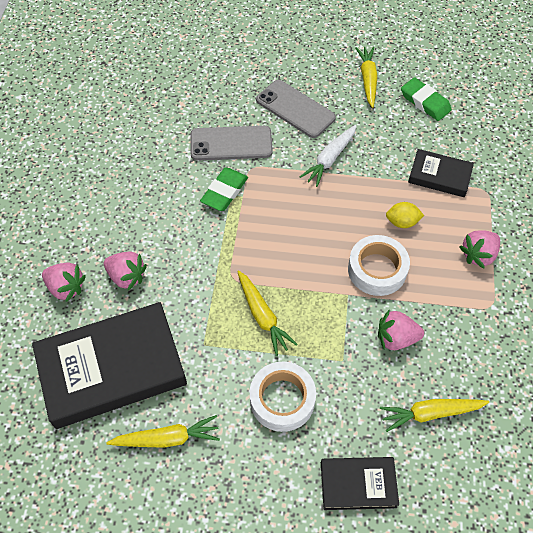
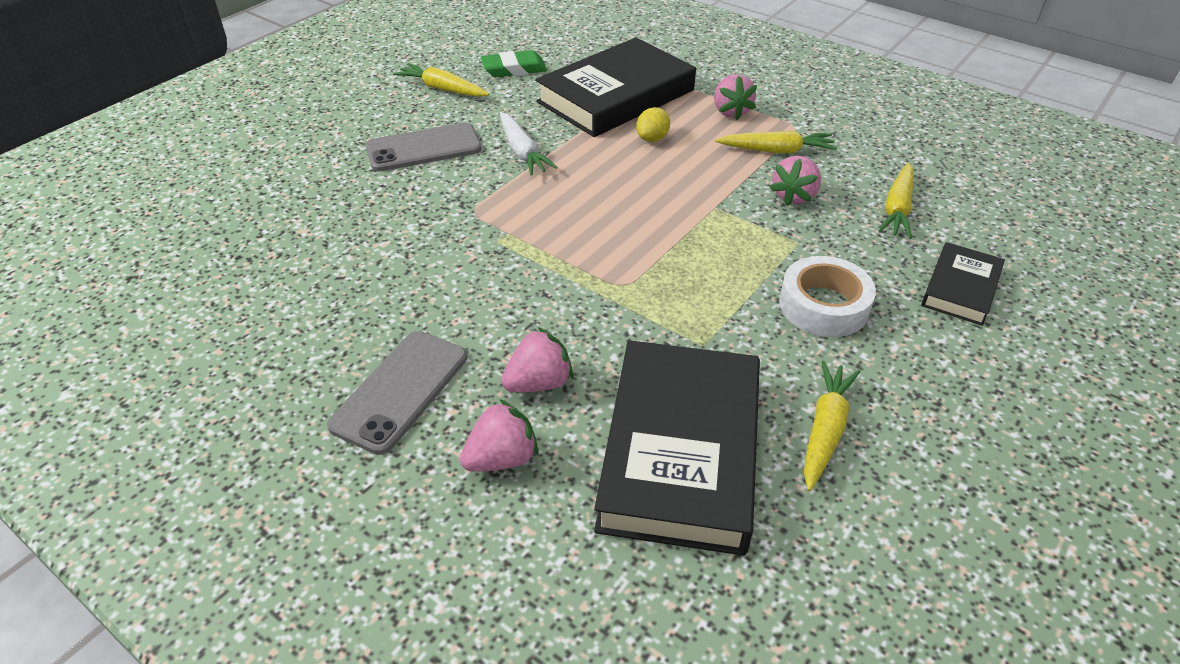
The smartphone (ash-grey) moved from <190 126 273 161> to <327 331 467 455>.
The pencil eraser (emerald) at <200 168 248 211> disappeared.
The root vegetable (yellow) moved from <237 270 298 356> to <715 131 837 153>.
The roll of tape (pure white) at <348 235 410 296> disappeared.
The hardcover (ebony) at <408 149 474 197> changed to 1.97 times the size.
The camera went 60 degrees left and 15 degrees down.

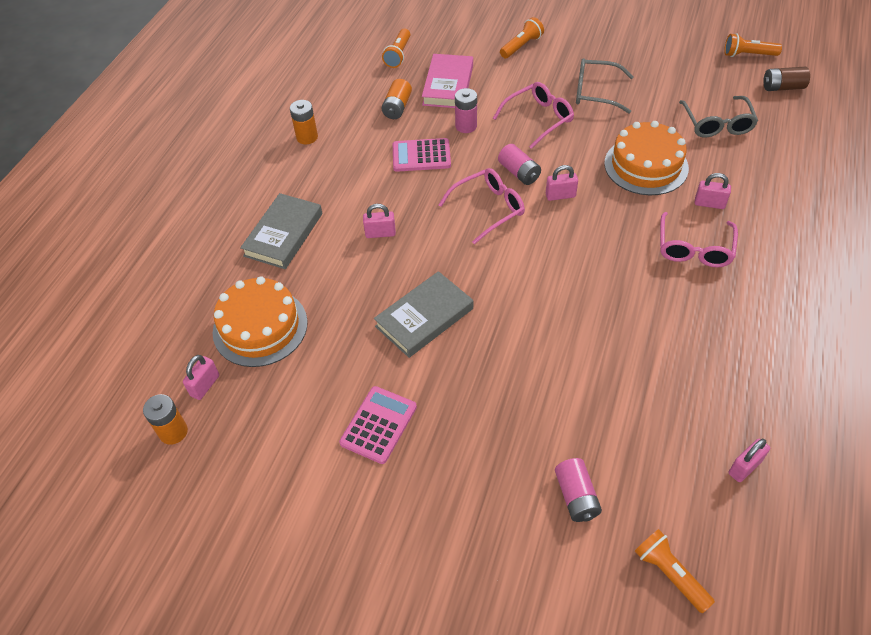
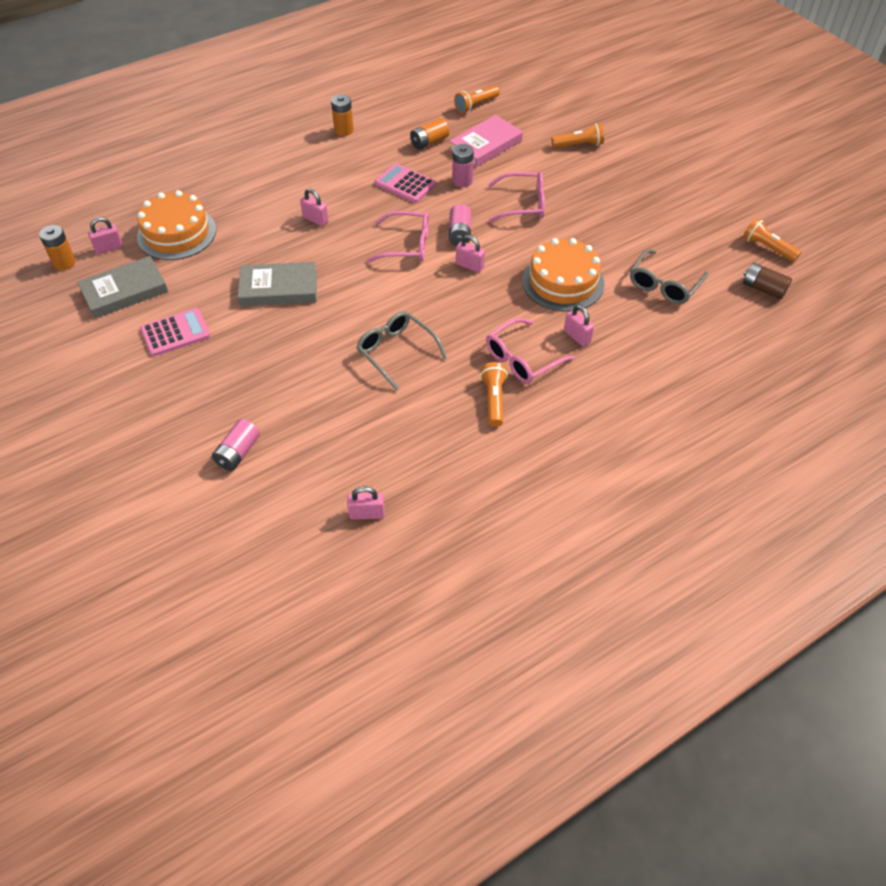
The hardcover (ash-grey) moved from <240 193 322 269> to <77 256 168 319>.
The eyeglasses (ash-grey) moved from <576 58 634 114> to <357 311 447 391>.
The torch (orange) moved from <635 529 715 613> to <480 362 508 427>.
The camera went 35 degrees right and 0 degrees up.

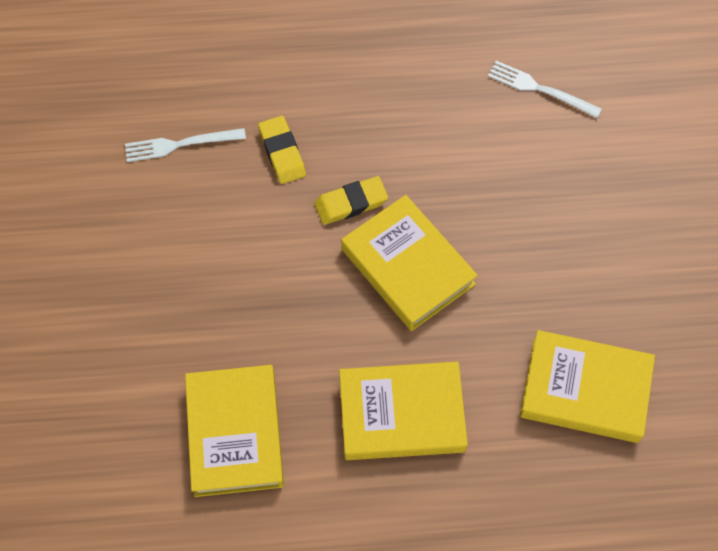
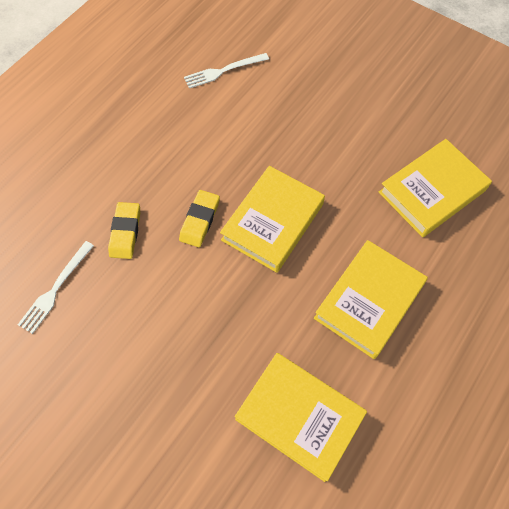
The pencil eraser (yellow) at <258 116 306 184> turned 75 degrees clockwise.
The hardcover (yellow) at <341 195 478 331> turned 60 degrees counterclockwise.
The camera went 50 degrees left and 0 degrees up.

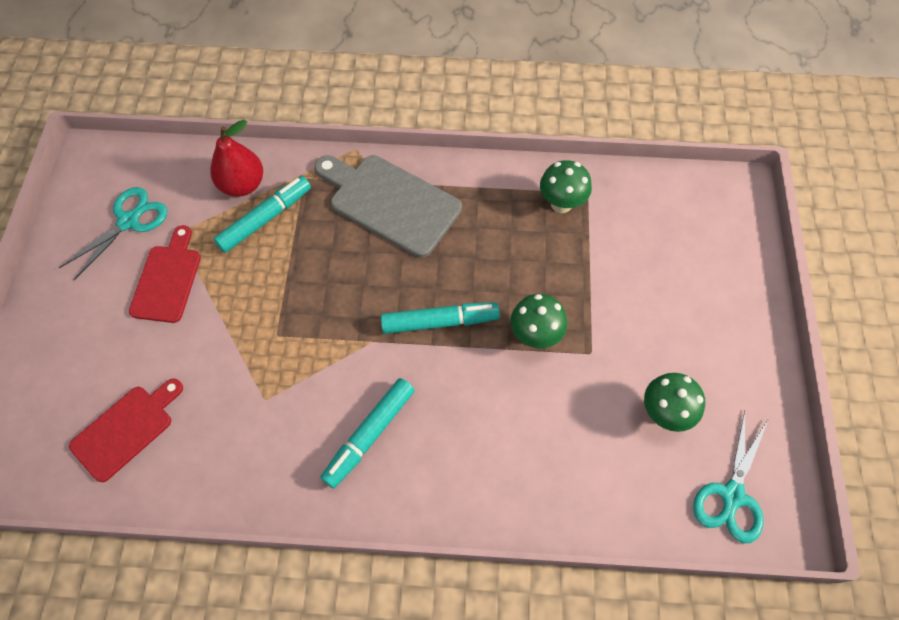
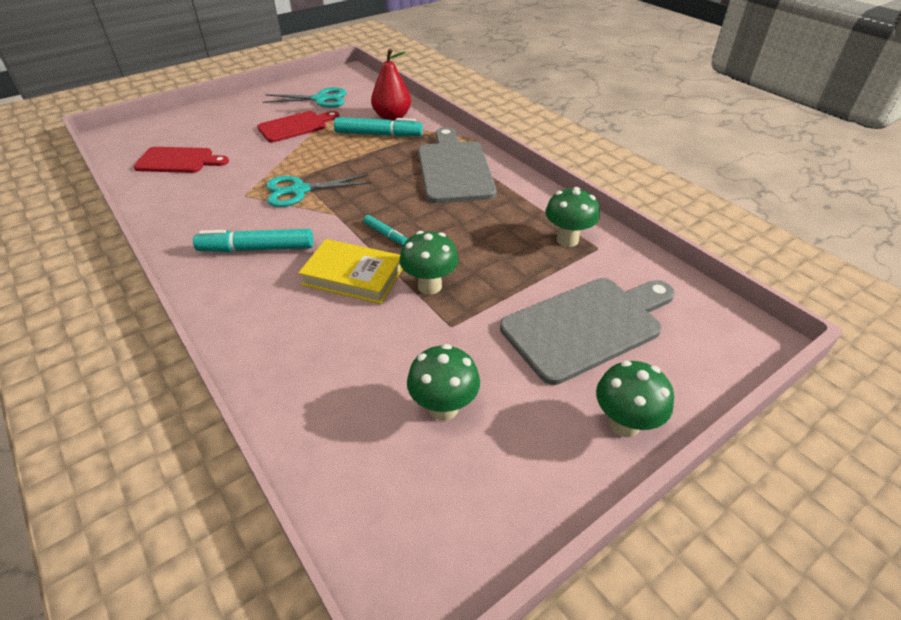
The felt pen (turquoise) at <381 302 500 334> changed to 0.52 times the size.
The pair of scissors (turquoise) moved from <693 411 768 543> to <266 174 371 207>.
The hardcover (yellow) at <298 239 402 304> appeared.
The cutting board (ash-grey) at <500 278 675 385> appeared.
The toadstool (emerald) at <596 361 674 437> appeared.
The camera went 50 degrees right and 20 degrees down.

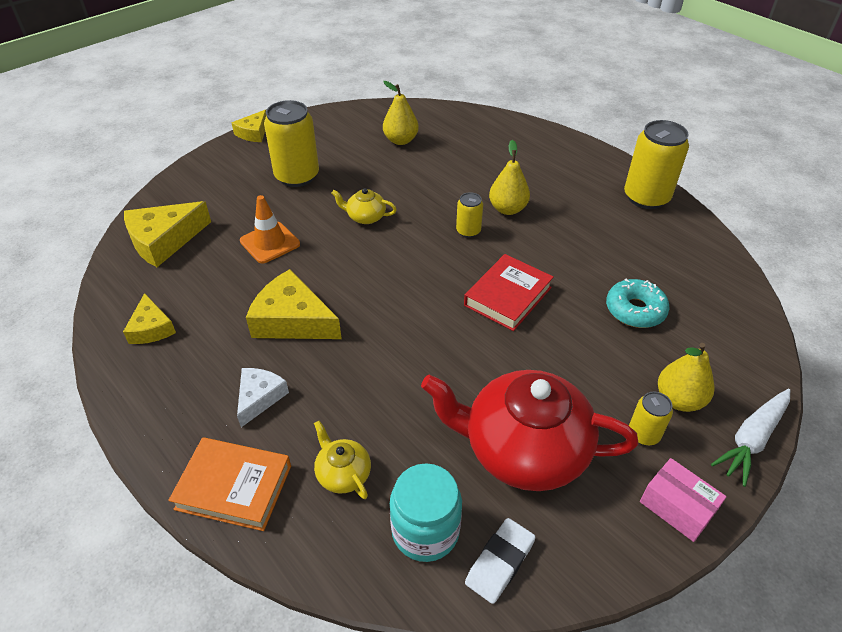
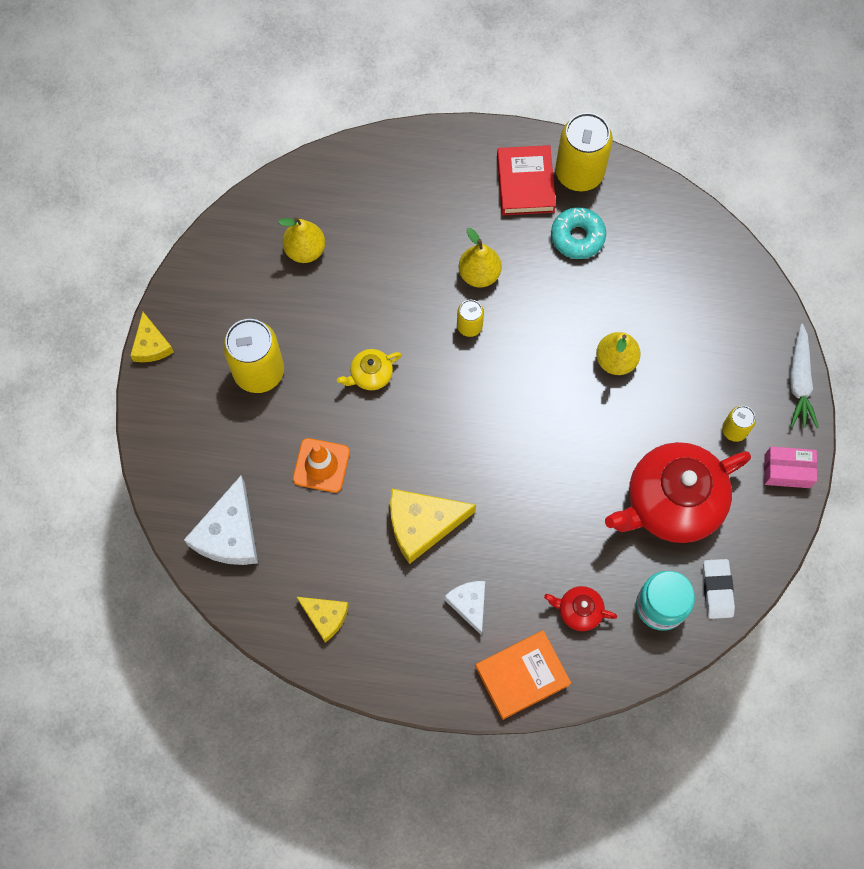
The piece of cheese (yellow) at <124 201 211 267> became the piece of cheese (pure white) at <184 476 258 565>.
The teapot (yellow) at <314 420 371 499> became the teapot (crimson) at <544 586 617 631>.
The hardcover (crimson) moved from <464 254 554 331> to <497 145 556 215>.
The doughnut (turquoise) moved from <606 279 669 328> to <551 207 606 259>.
The toy pear (yellow) moved from <658 343 714 412> to <596 332 641 375>.
The camera went 40 degrees left and 25 degrees up.

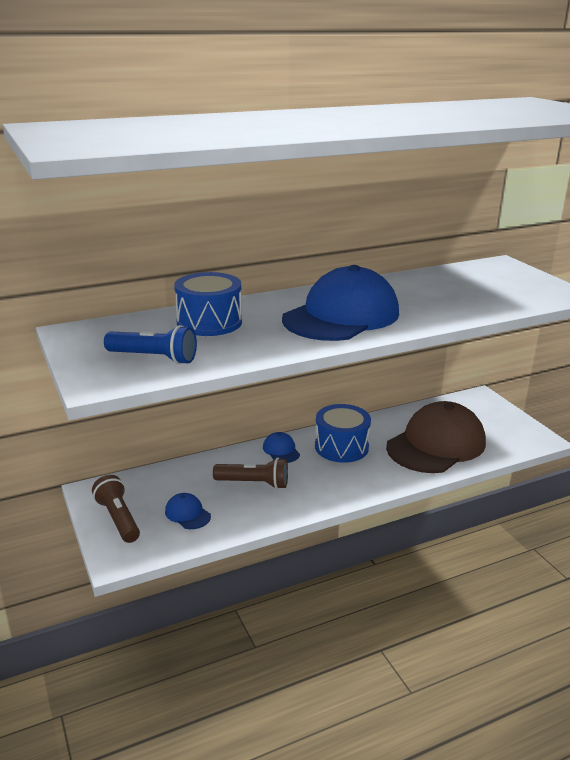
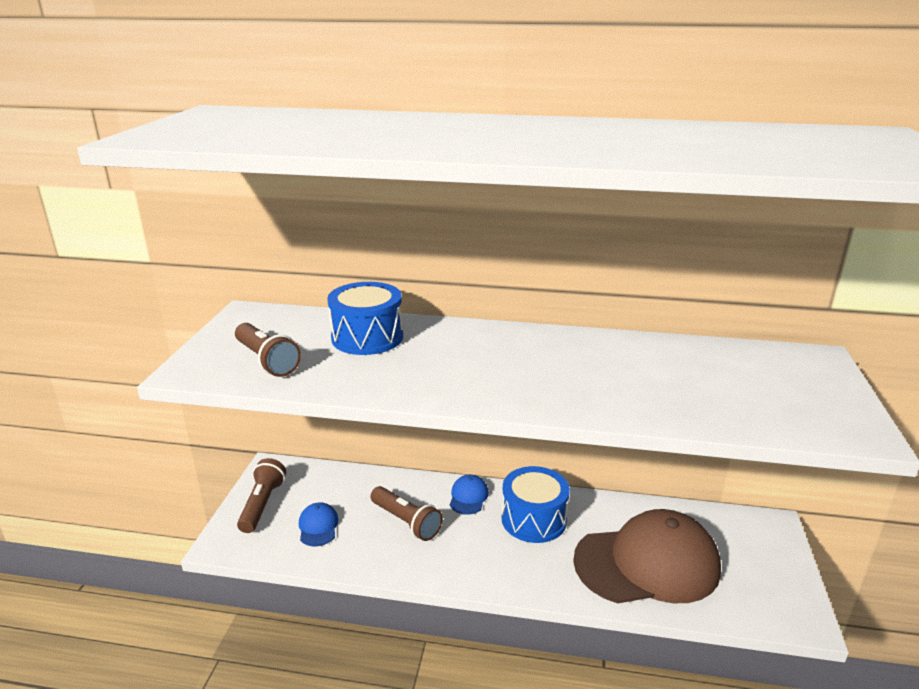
The torch (cobalt) at <104 325 197 364> became the torch (russet) at <235 323 301 377>.
The cap (cobalt) at <282 265 399 341> disappeared.
The camera went 35 degrees right and 0 degrees up.

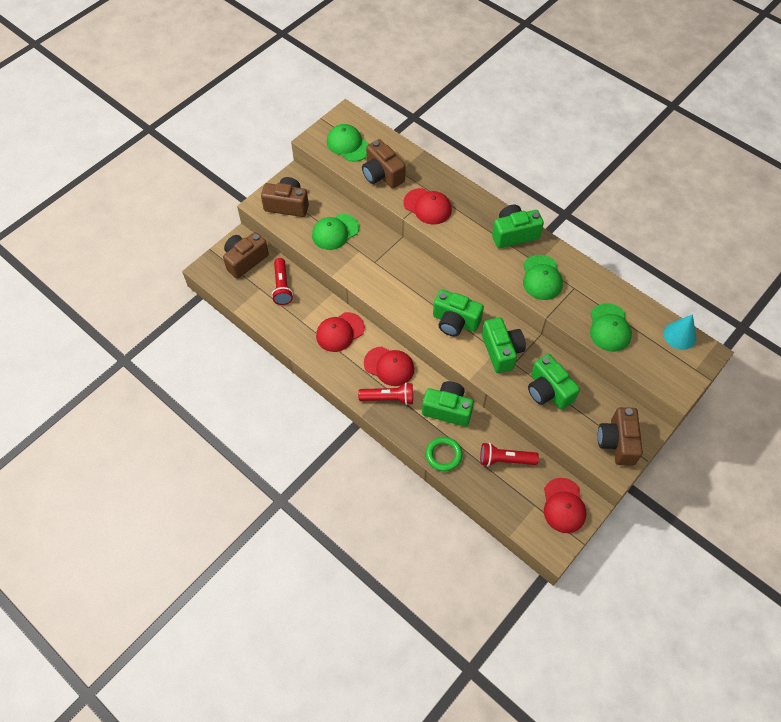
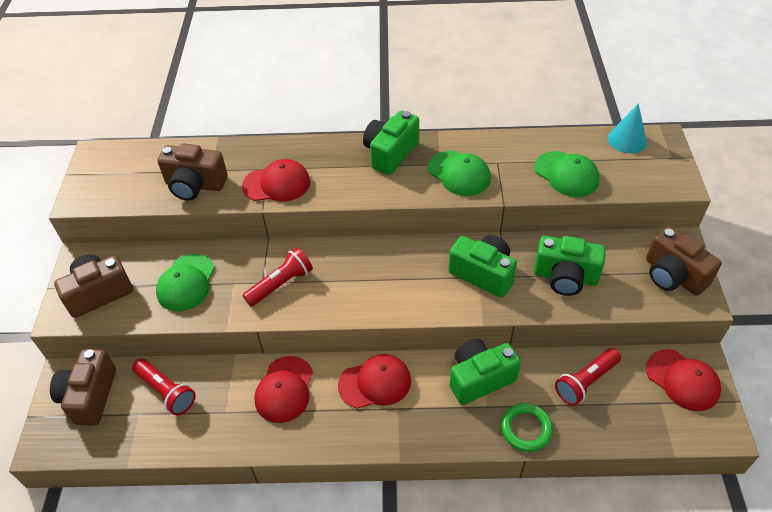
The cap (emerald) at <327 124 369 162> disappeared.
The torch (crimson) moved from <358 382 413 405> to <243 247 313 307>.
The compact camera (emerald) at <433 289 484 336> disappeared.
The camera went 40 degrees left and 10 degrees down.

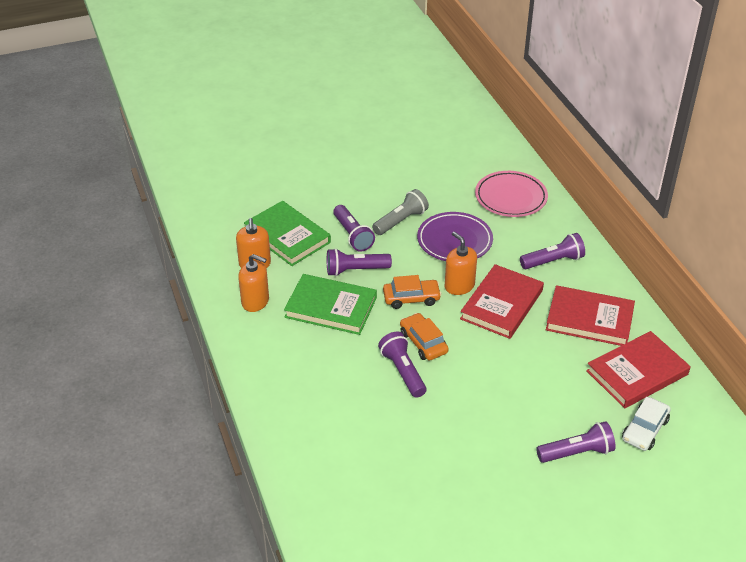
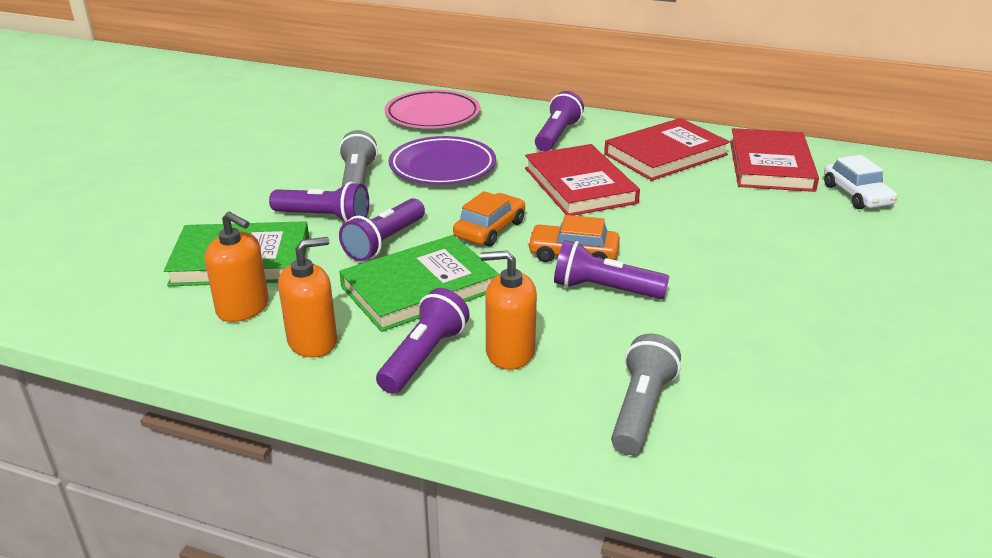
The soap dispenser (orange) moved from <445 231 477 295> to <480 250 537 370>.
The torch (royal purple) moved from <536 421 616 463> to <376 288 470 394>.
The torch (ash-grey) at <611 333 681 455> appeared.
The camera went 50 degrees left and 10 degrees down.

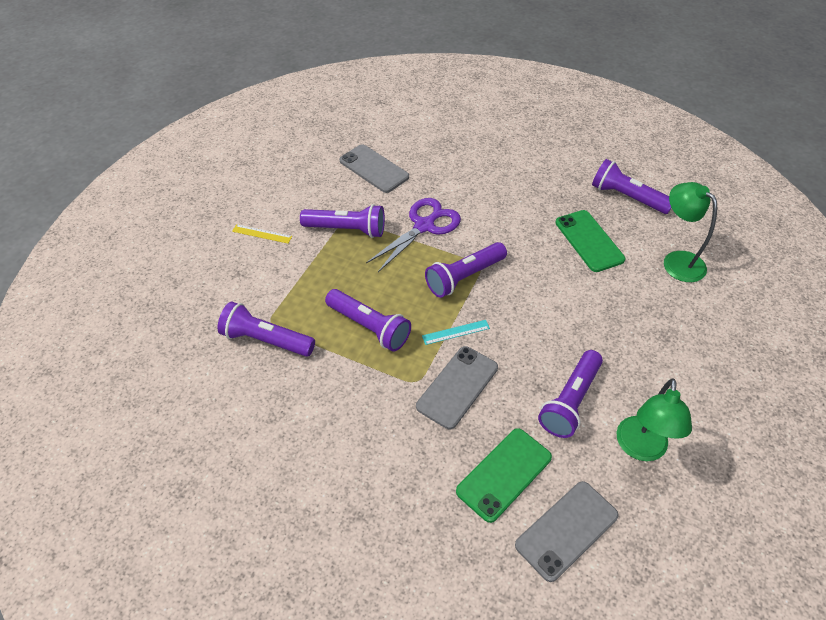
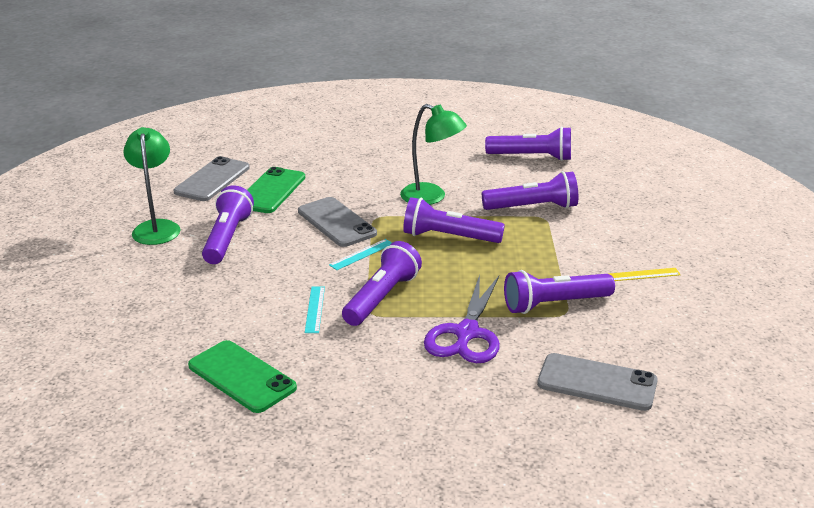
The smartphone (ash-grey) at <416 346 498 429> turned 45 degrees counterclockwise.
The torch (royal purple) moved from <592 159 671 214> to <485 126 571 161>.
The lamp (emerald) moved from <664 182 717 282> to <400 104 467 205>.
The ruler (turquoise) at <305 287 325 333> appeared.
The camera went 155 degrees right and 20 degrees down.

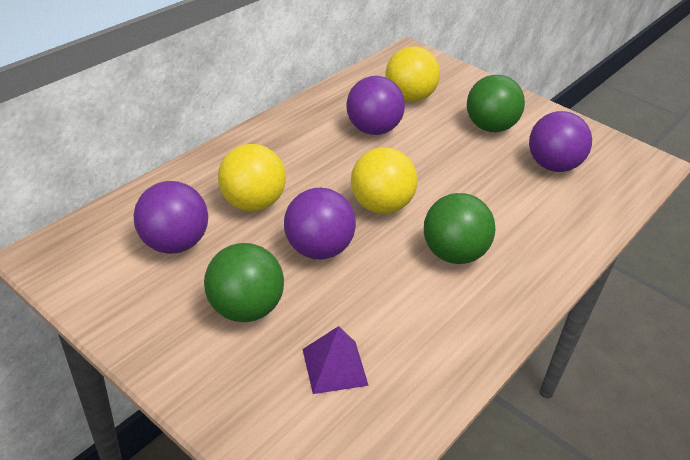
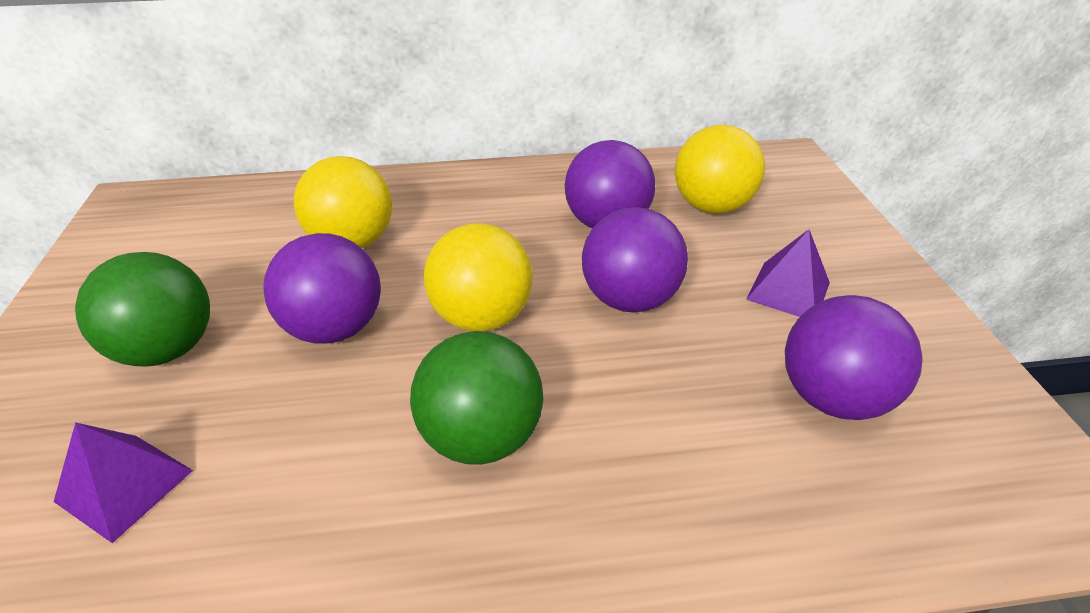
The sphere (royal purple) moved from <133 181 208 254> to <582 207 688 313>.
The sphere (emerald) at <467 75 525 132> was replaced by the pyramid shape (royal purple) at <746 229 830 317>.
The camera went 45 degrees right and 0 degrees up.

